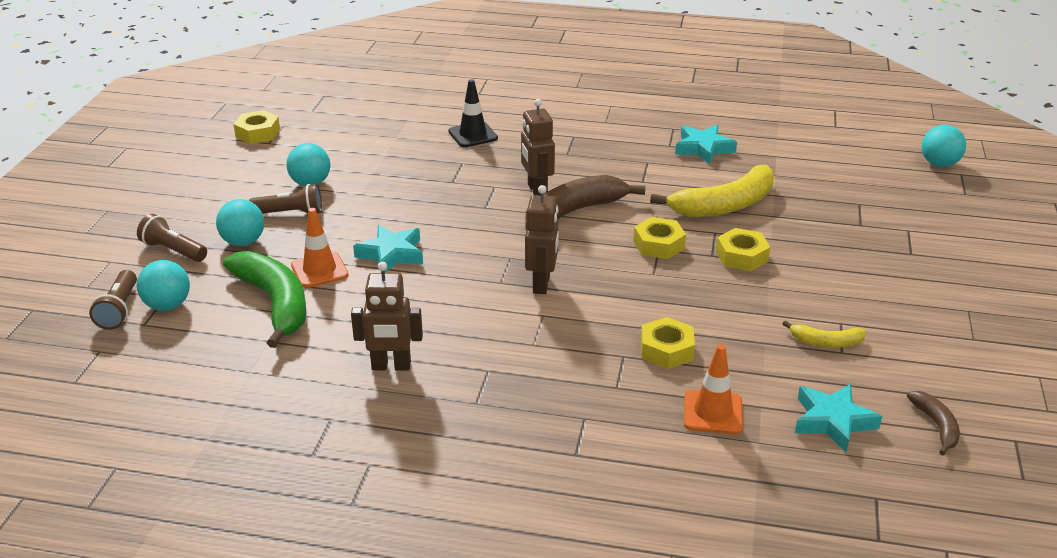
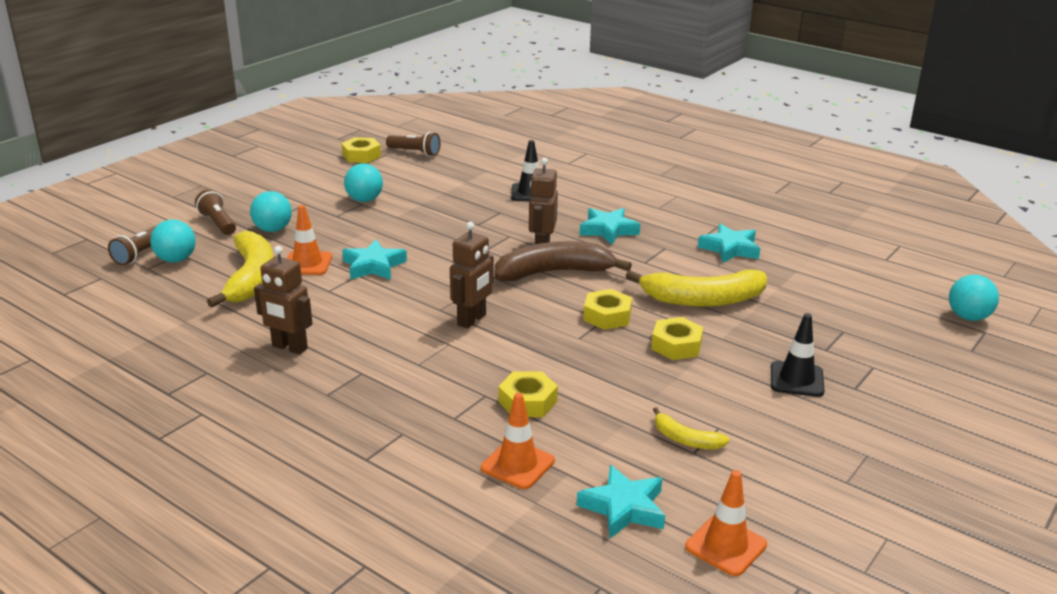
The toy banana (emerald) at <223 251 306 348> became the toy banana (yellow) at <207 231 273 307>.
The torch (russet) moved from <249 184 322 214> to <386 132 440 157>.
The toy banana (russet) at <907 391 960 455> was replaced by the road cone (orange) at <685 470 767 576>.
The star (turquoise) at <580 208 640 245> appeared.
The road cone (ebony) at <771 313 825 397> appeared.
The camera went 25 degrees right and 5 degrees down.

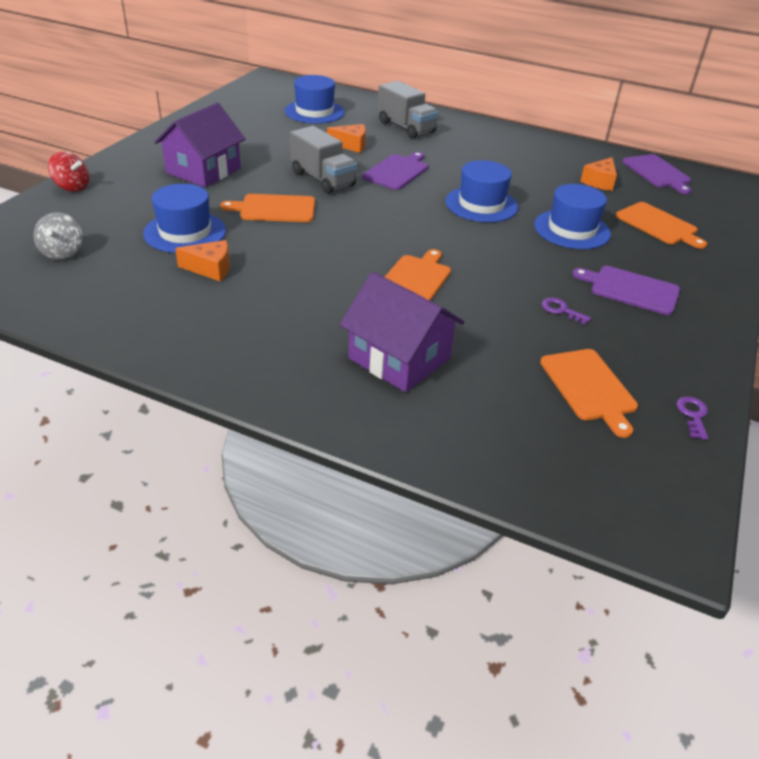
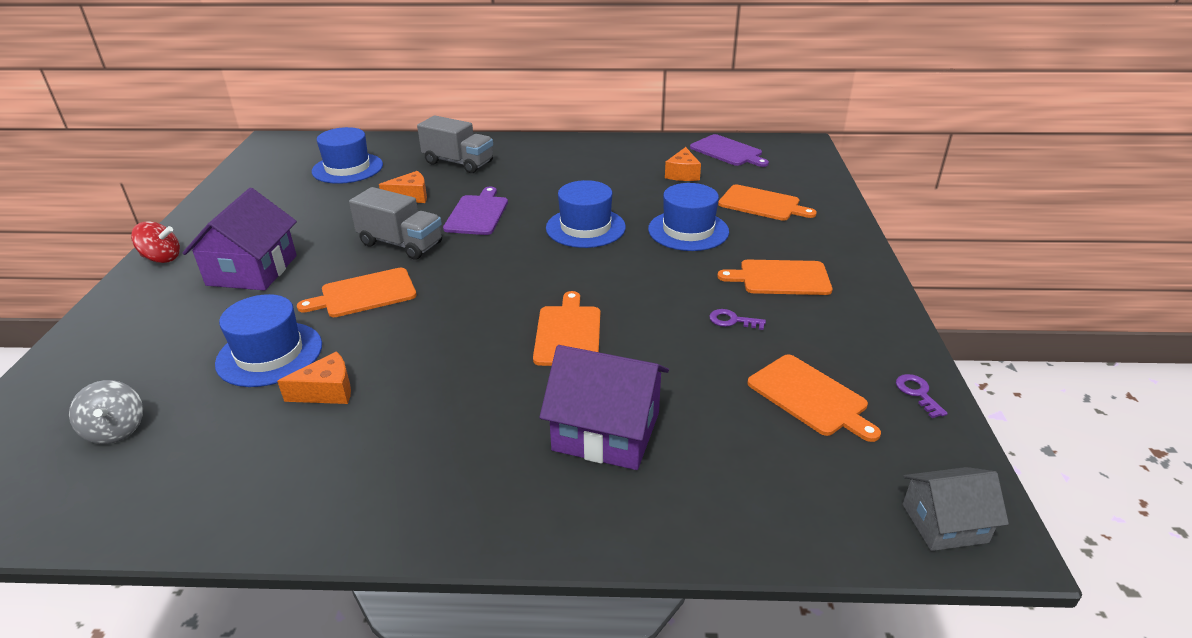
The whirligig (crimson) moved from <48 152 89 192> to <131 221 180 263>.
The cutting board (royal purple) at <572 266 680 315> became the cutting board (orange) at <717 260 833 295>.
The cottage (ash-grey) at <903 467 1009 551> appeared.
The camera went 20 degrees left and 5 degrees down.

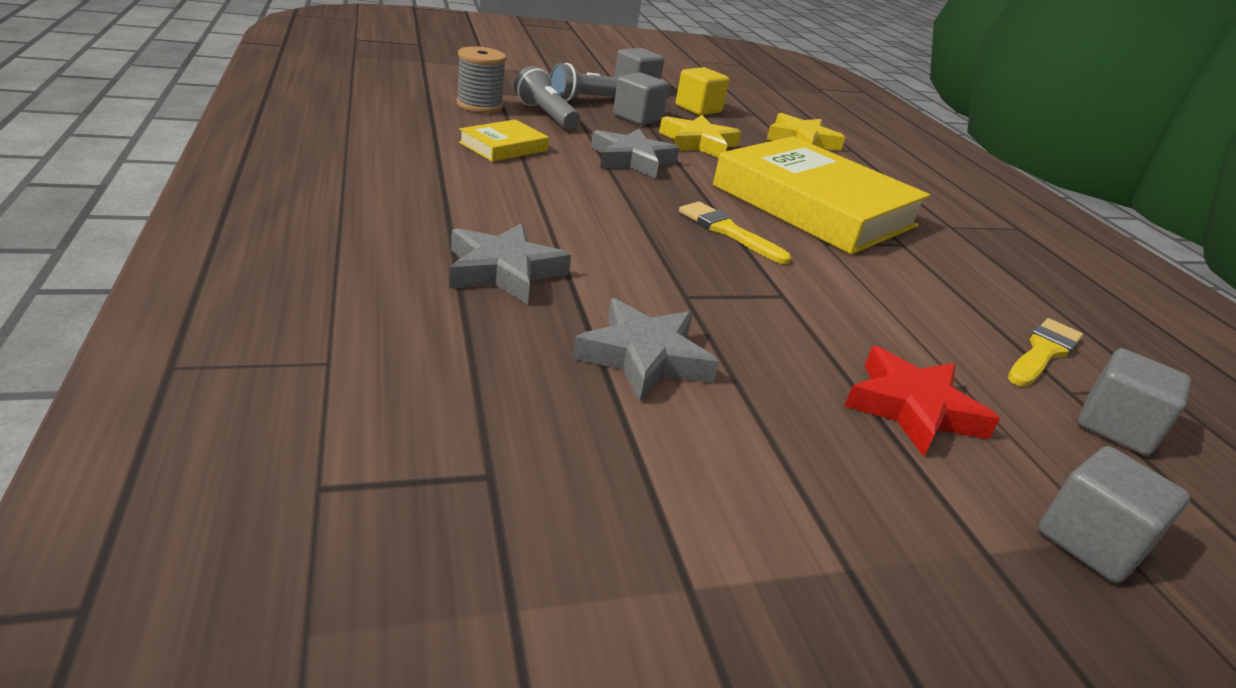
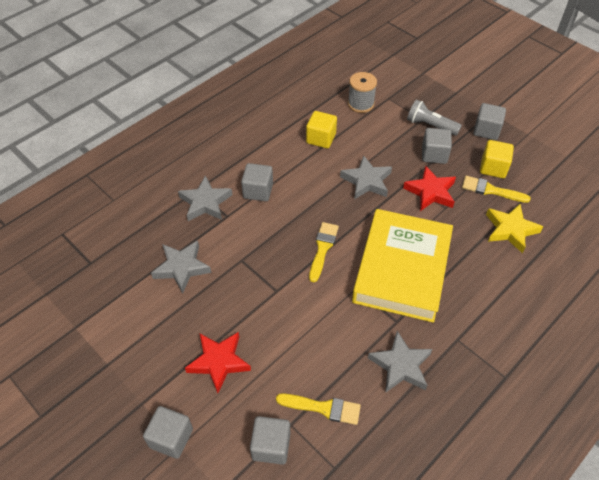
The hardcover (yellow) at <459 119 549 162> was replaced by the cube (yellow) at <306 111 337 149>.
The torch (ash-grey) at <514 66 580 129> disappeared.
The star (yellow) at <659 115 741 158> became the star (crimson) at <403 166 456 211>.
The cube (ash-grey) at <241 163 273 201> appeared.
The star (ash-grey) at <368 331 432 393> appeared.
The paintbrush (yellow) at <462 176 531 203> appeared.
The camera went 65 degrees right and 20 degrees up.

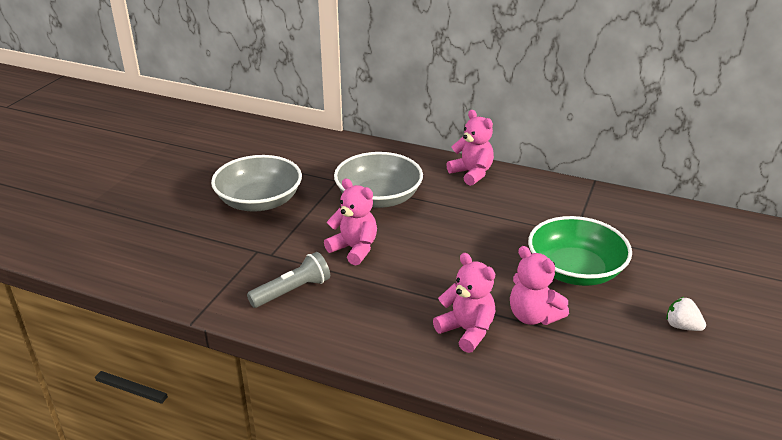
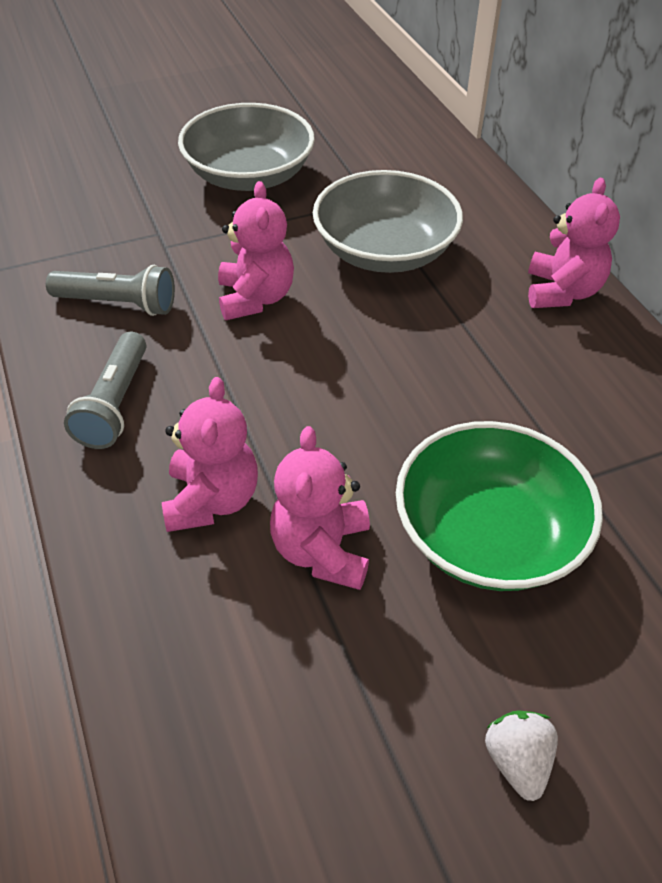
The torch (ash-grey) at <64 332 146 449> appeared.
The camera went 45 degrees right and 15 degrees up.

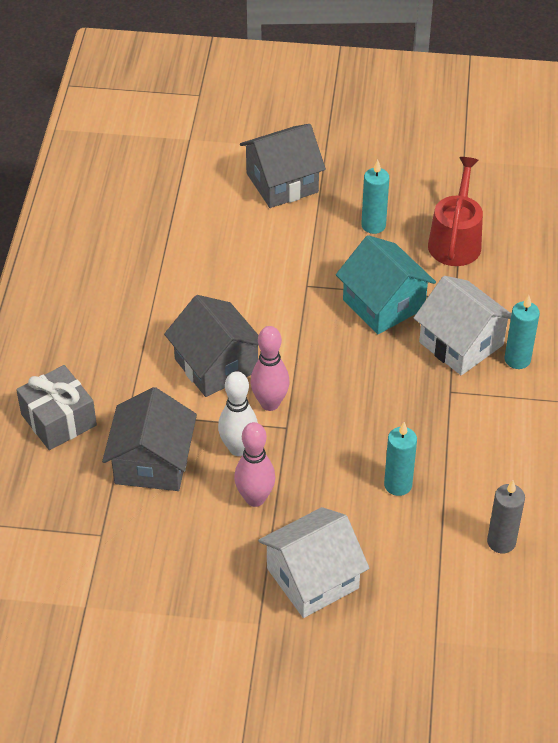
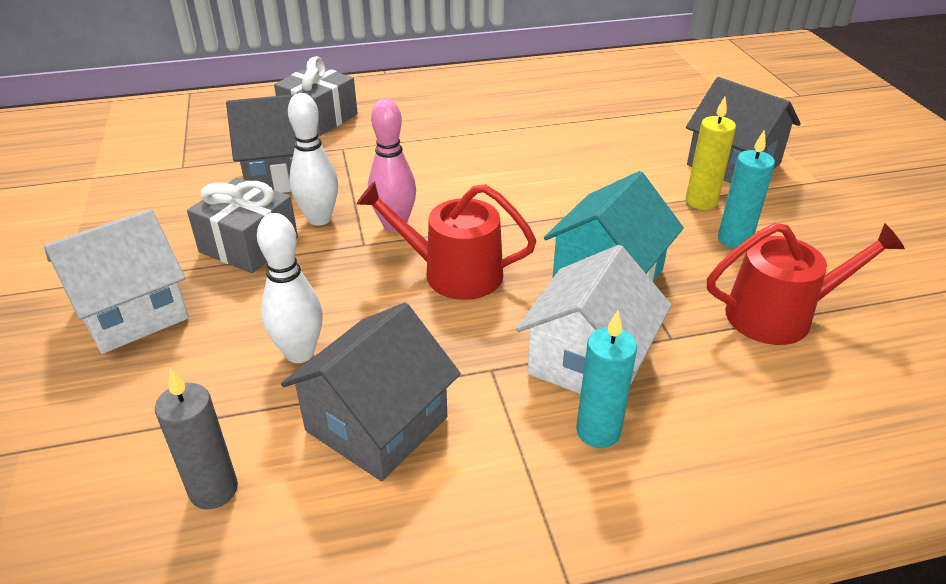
The cottage (ash-grey) moved from <164 295 259 397> to <281 303 461 481>.
The skittle (rose-pink) at <234 422 275 507> was replaced by the wrapped gift (ash-grey) at <187 177 298 273>.
The cottage (pure white) at <258 507 369 618> turned 75 degrees counterclockwise.
The wax candle (turquoise) at <384 422 417 496> was replaced by the skittle (pure white) at <257 213 323 363>.
The watering pot (crimson) at <356 181 536 300> appeared.
The wax candle (yellow) at <686 97 736 210> appeared.
The camera went 70 degrees right and 10 degrees down.

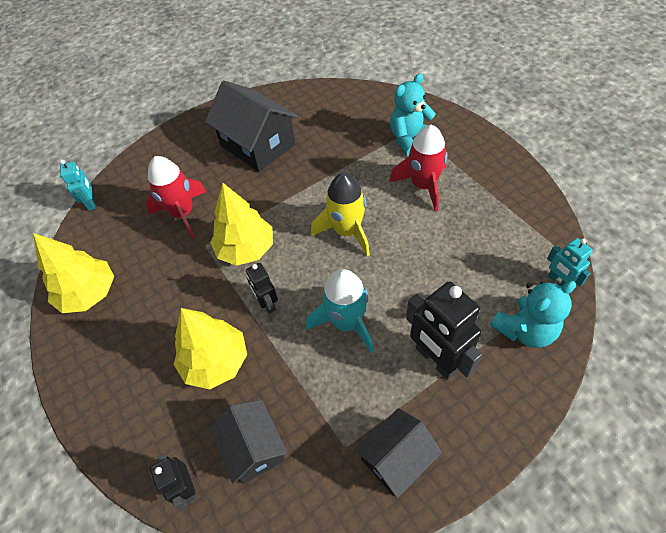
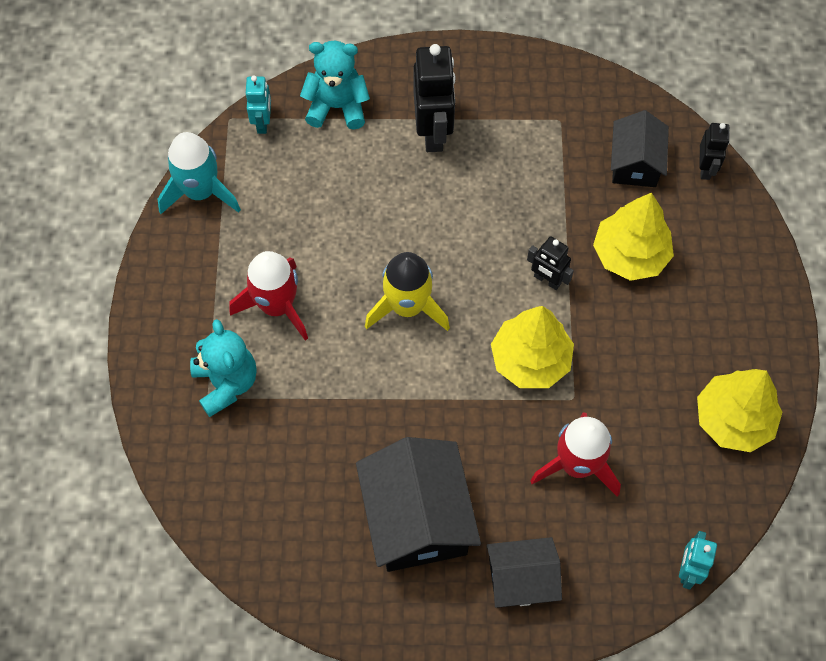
The robot (ebony) at <246 263 278 314> turned 120 degrees clockwise.
The toy rocket (turquoise) moved from <306 269 374 353> to <158 132 241 214>.
The cottage (ebony) moved from <355 408 442 498> to <487 537 562 608>.
The stuffed bear (turquoise) at <390 73 436 156> turned 105 degrees counterclockwise.
The camera went 150 degrees left and 10 degrees up.

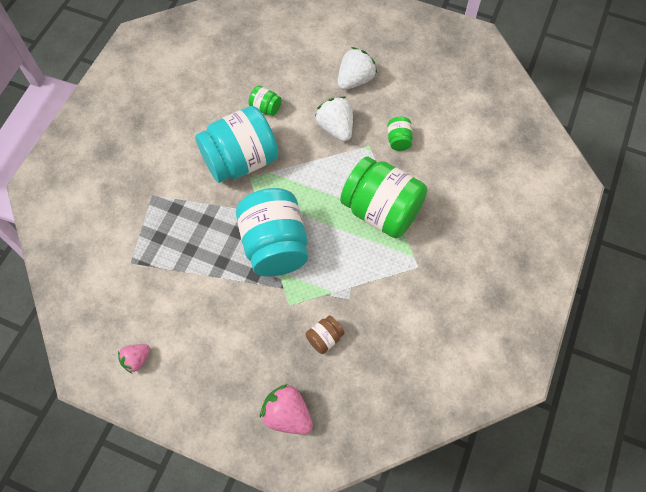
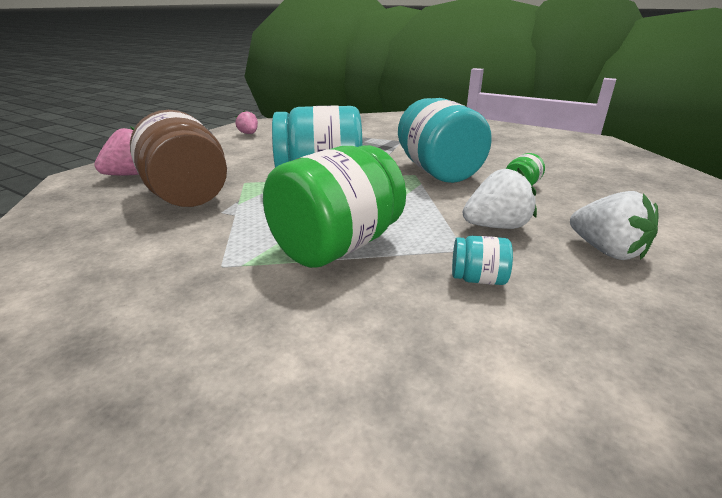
The jar (russet) at <306 315 344 354> changed to 2.38 times the size.
The jar (emerald) at <387 117 413 151> became the jar (turquoise) at <452 236 513 285>.
The camera went 100 degrees right and 35 degrees down.

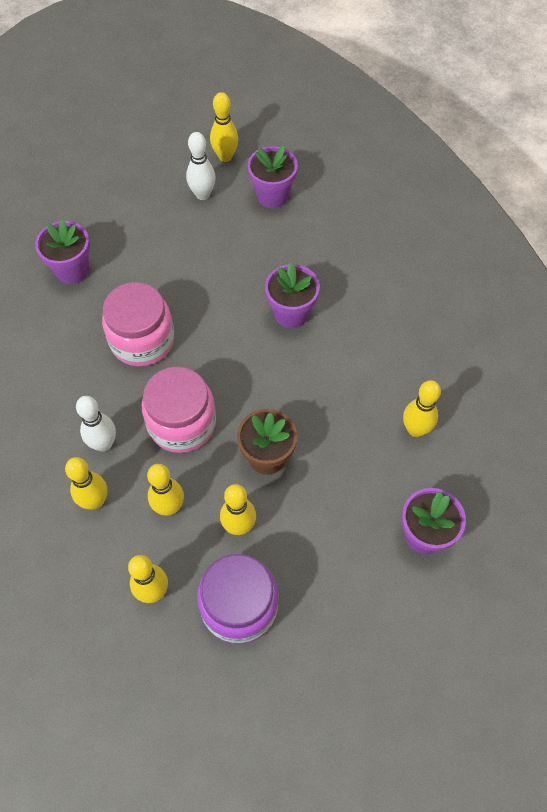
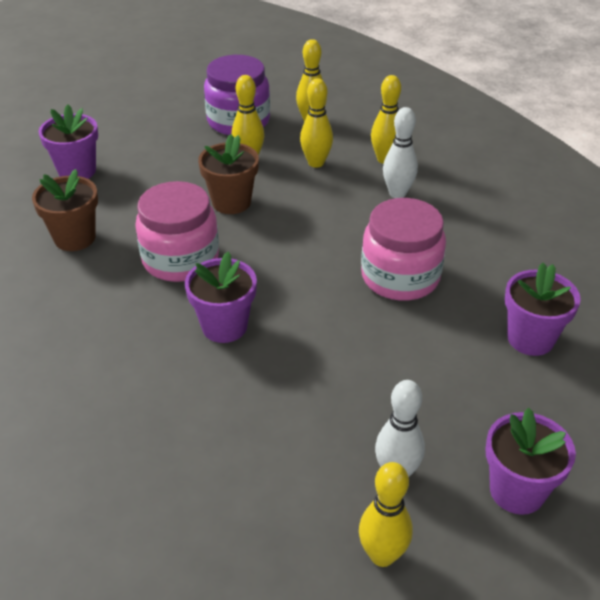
The jar (rose-pink) moved from <142 367 216 453> to <135 181 219 282>.
The flower pot (royal purple) moved from <247 146 298 208> to <486 408 576 515>.
The skittle (yellow) at <403 380 441 437> was replaced by the flower pot (russet) at <32 169 98 251>.
The camera went 170 degrees right and 20 degrees down.

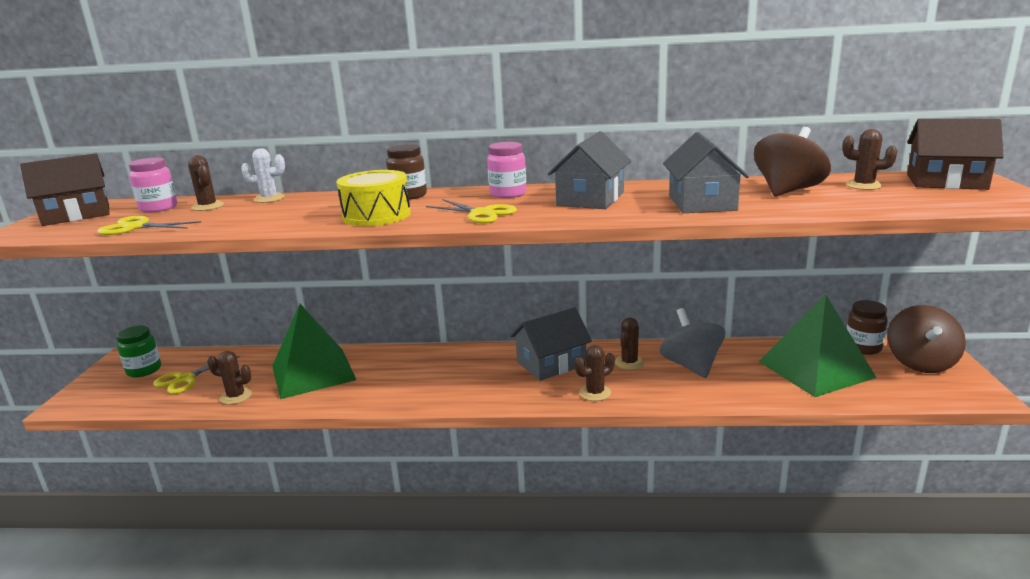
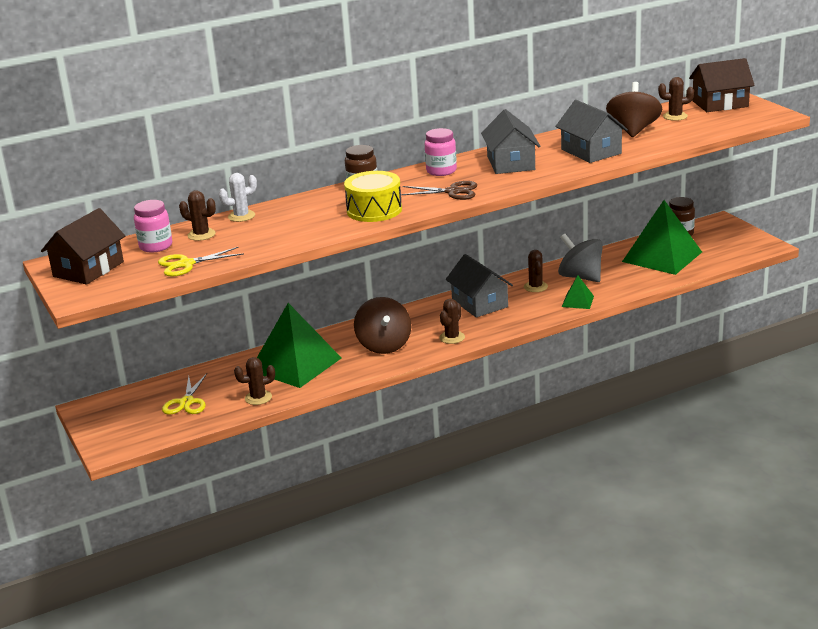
The jar (emerald) at <116 325 161 378> disappeared.
The pair of scissors (yellow) at <426 199 517 223> became the pair of scissors (russet) at <401 181 477 200>.
The cottage (ash-grey) at <510 307 592 381> turned 60 degrees counterclockwise.
The prickly plant (russet) moved from <575 345 615 401> to <439 299 465 344>.
The whirligig (russet) moved from <887 305 966 373> to <354 297 411 354>.
The pyramid shape (emerald) at <562 276 594 309> appeared.
The camera went 30 degrees left and 5 degrees up.

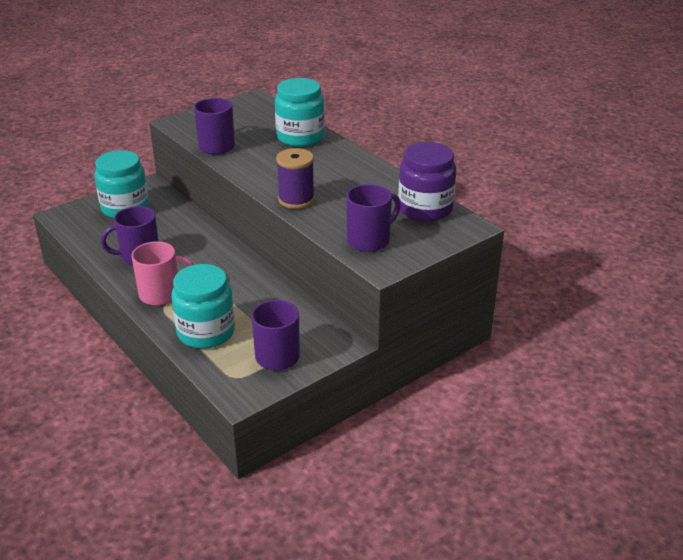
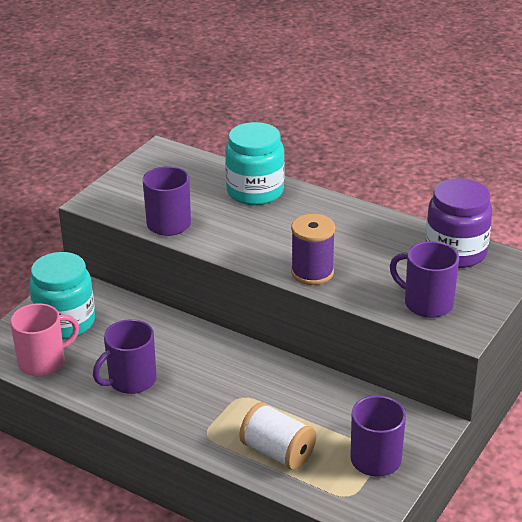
The tea mug (rose-pink) moved from <131 241 194 306> to <10 303 79 376>.
The jar (turquoise) at <171 264 235 349> was replaced by the reel of thread (pure white) at <239 402 316 470>.
The tea mug (royal purple) at <346 184 400 252> turned 90 degrees counterclockwise.
The camera went 20 degrees left and 0 degrees up.

